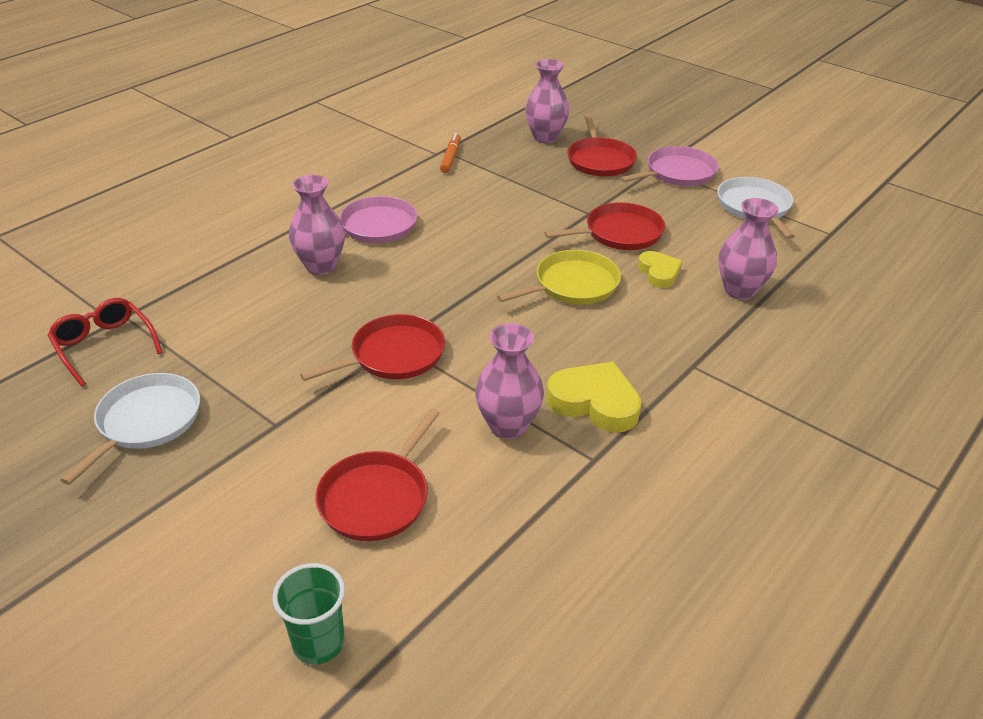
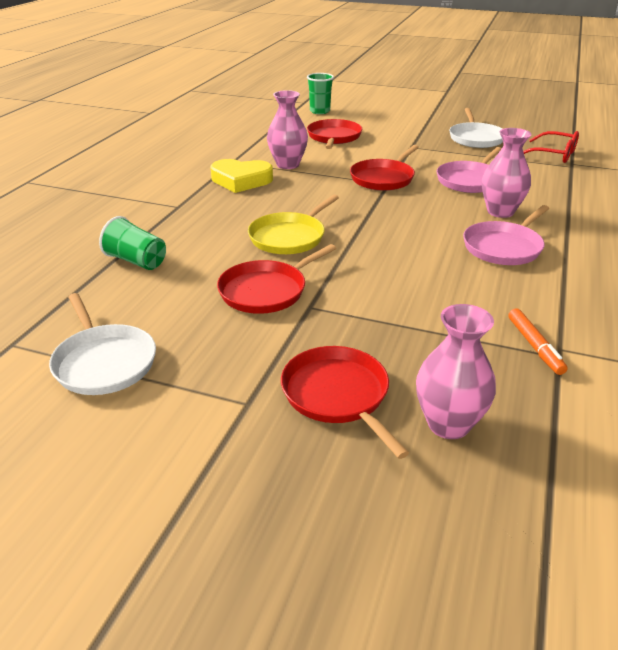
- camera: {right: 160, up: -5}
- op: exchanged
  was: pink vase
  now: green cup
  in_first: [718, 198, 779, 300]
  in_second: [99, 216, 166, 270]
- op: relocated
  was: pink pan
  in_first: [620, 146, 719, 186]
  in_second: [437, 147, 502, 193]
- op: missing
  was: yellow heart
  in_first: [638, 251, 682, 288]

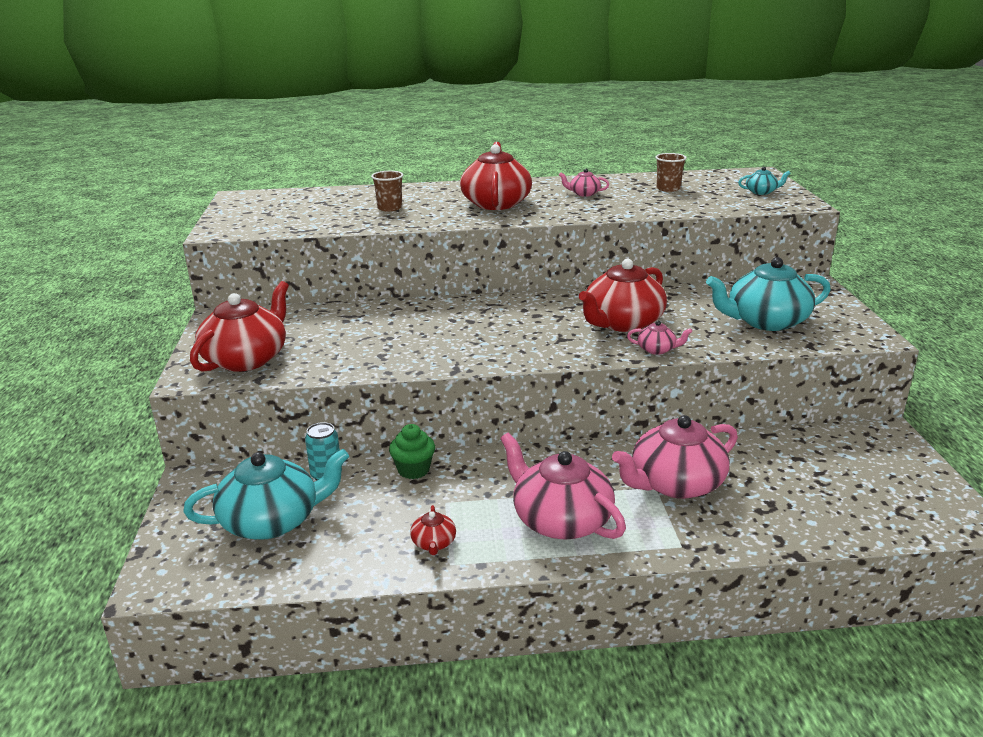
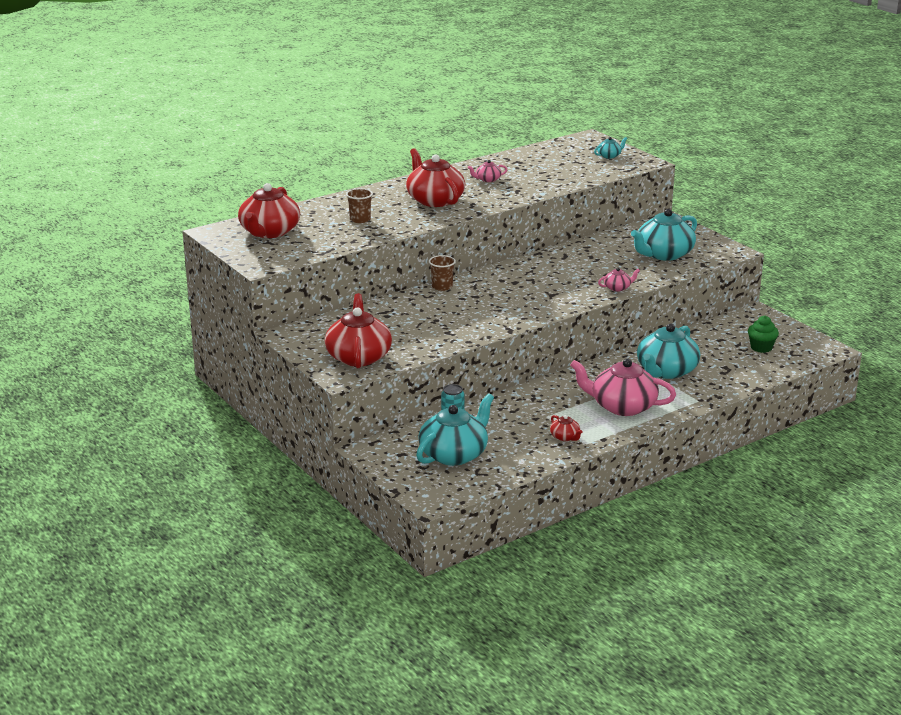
- camera: {right: -30, up: 0}
- op: relocated
  was: red teapot
  in_first: [579, 258, 667, 332]
  in_second: [238, 183, 300, 238]
- op: relocated
  was: brown cup
  in_first: [656, 153, 687, 192]
  in_second: [429, 255, 456, 291]
- op: colour
  was: pink teapot
  now: turquoise teapot
  in_first: [612, 415, 738, 499]
  in_second: [637, 324, 700, 379]
- op: relocated
  was: green cupcake
  in_first: [389, 424, 435, 479]
  in_second: [748, 316, 779, 353]

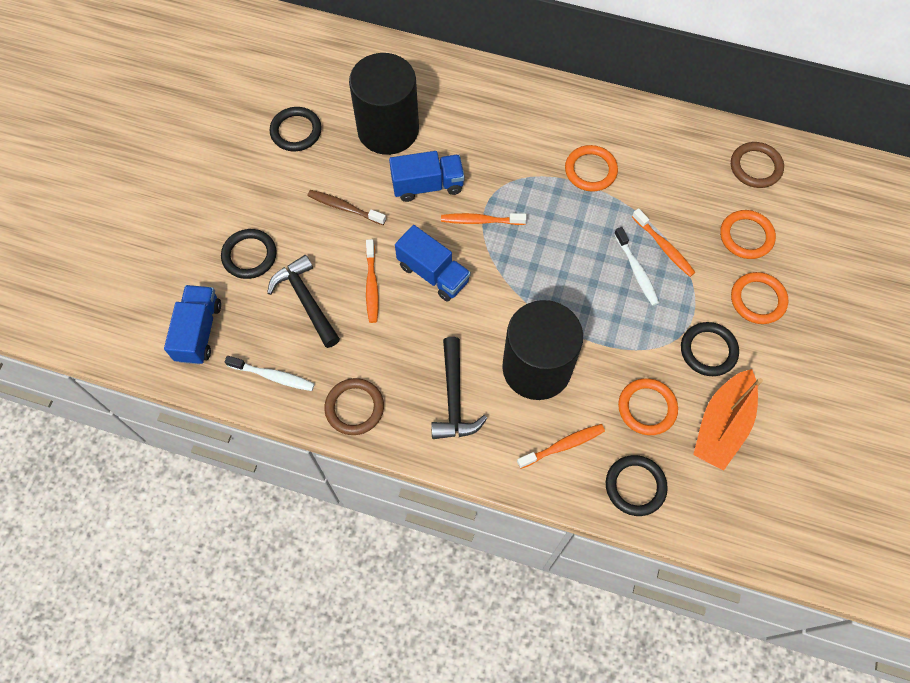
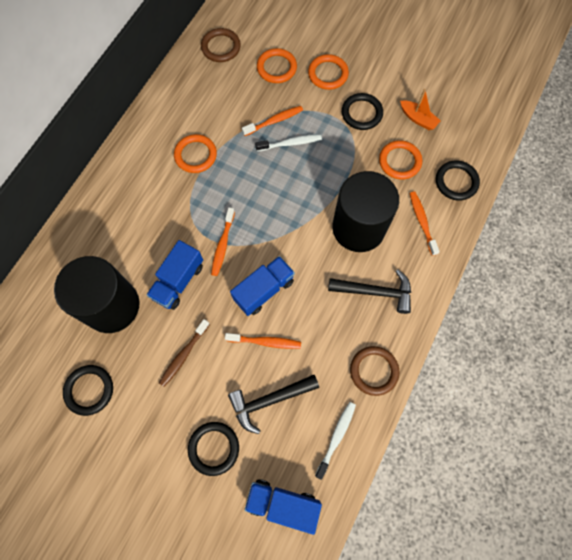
- camera: {right: -80, up: 5}
- op: spun
  was: blue truck
  in_first: [389, 151, 465, 202]
  in_second: [146, 240, 203, 310]
  clockwise: -150
- op: size
  was: orange boat
  in_first: [693, 369, 763, 471]
  in_second: [400, 89, 440, 130]
  ratio: 0.58

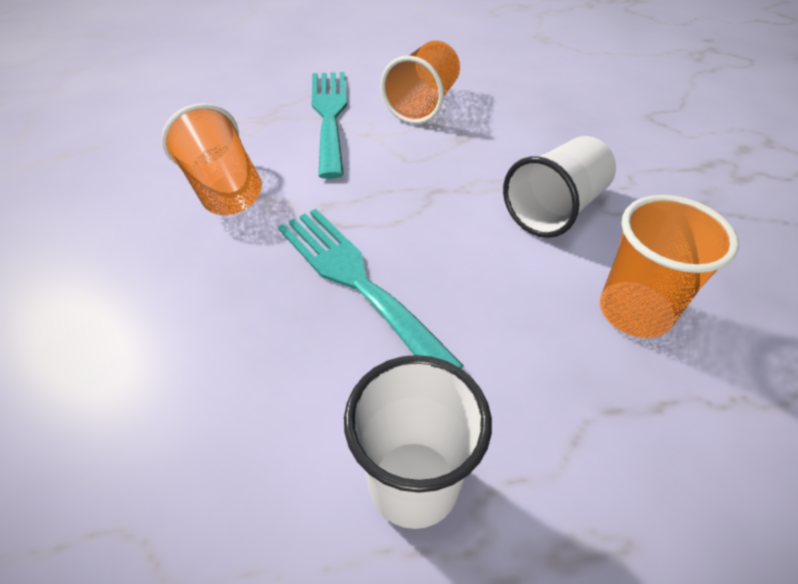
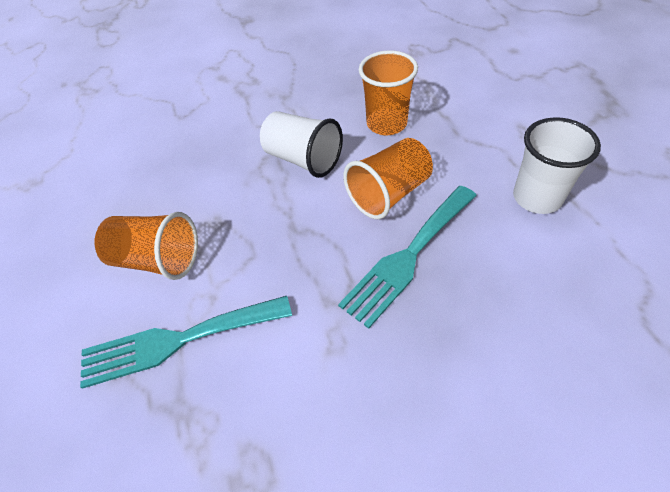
- camera: {right: -95, up: 5}
- op: relocated
  was: orange cup
  in_first: [162, 103, 262, 215]
  in_second: [343, 138, 433, 219]

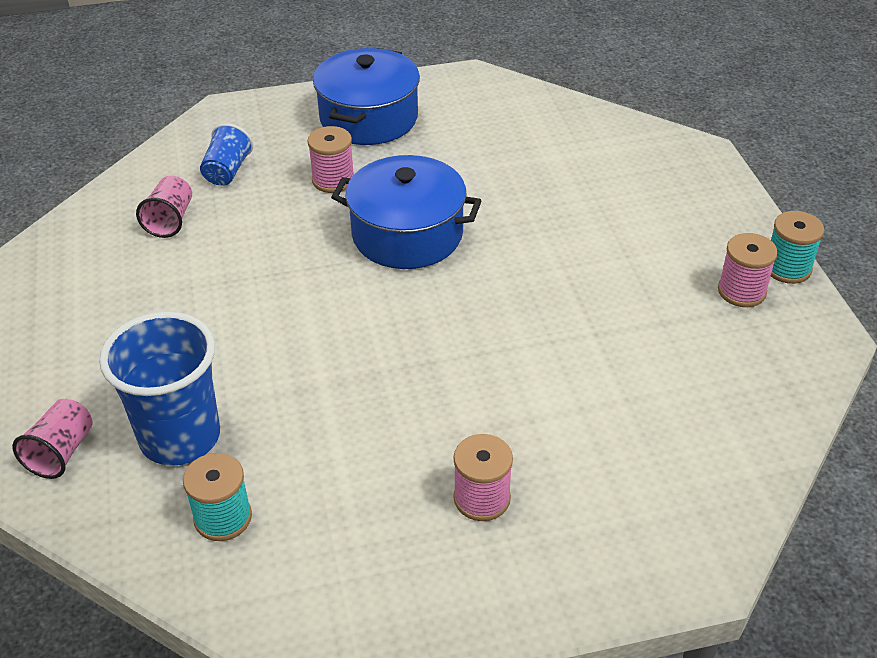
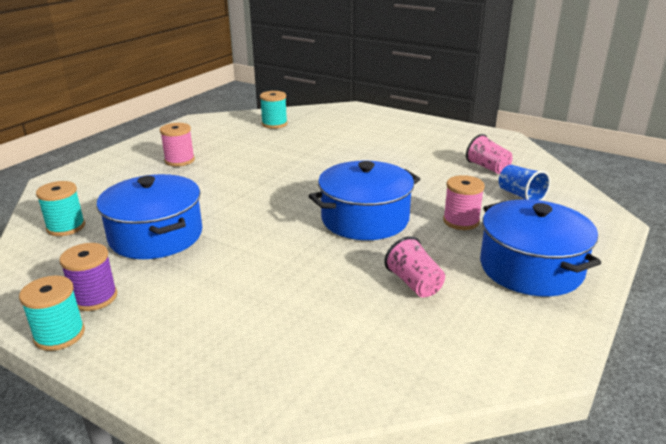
- camera: {right: 135, up: -15}
- op: appeared
  now: turquoise spool
  in_second: [36, 181, 85, 236]
- op: colour
  was: pink spool
  now: purple spool
  in_first: [718, 233, 778, 307]
  in_second: [59, 243, 117, 311]
- op: appeared
  now: blue pot
  in_second: [97, 174, 202, 259]
- op: relocated
  was: pink cup
  in_first: [12, 399, 93, 479]
  in_second: [384, 236, 445, 297]
- op: missing
  was: blue cup
  in_first: [99, 312, 220, 466]

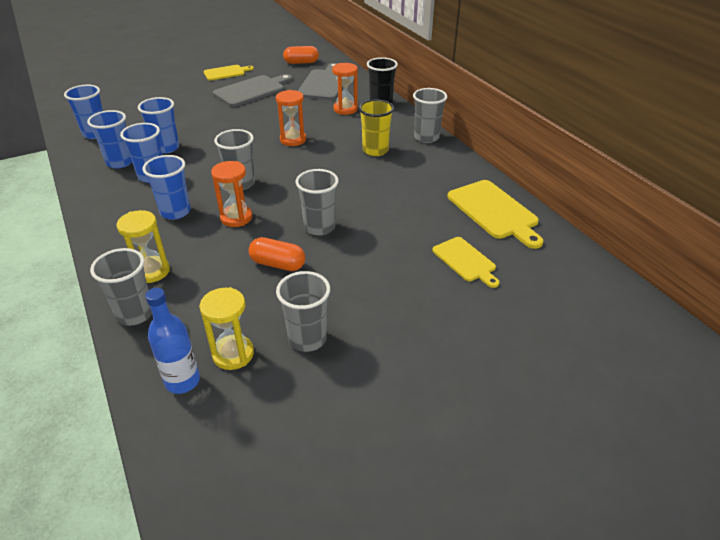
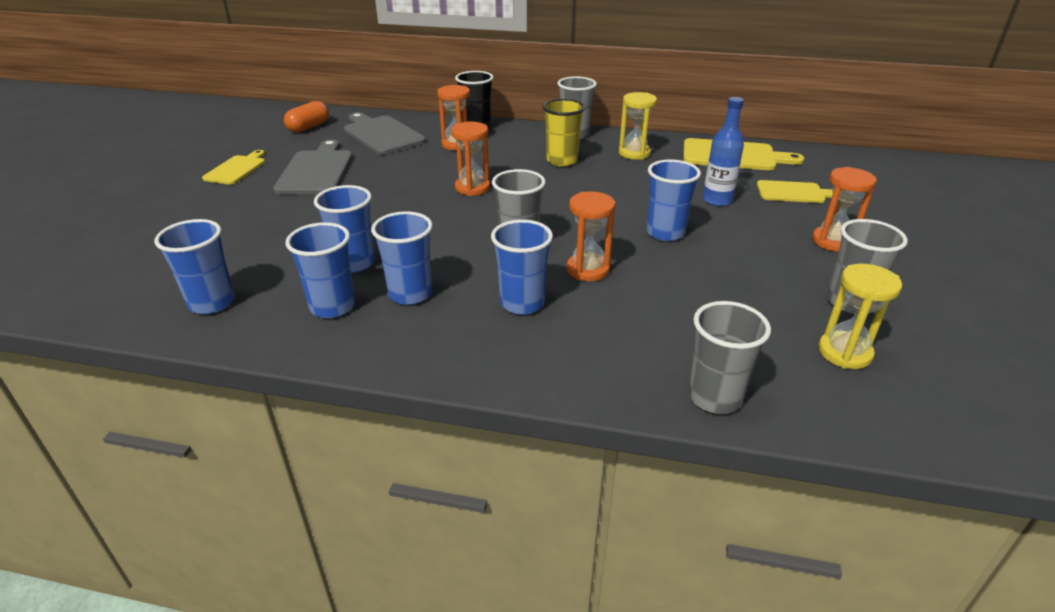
- camera: {right: -50, up: -5}
- op: relocated
  was: yellow hourglass
  in_first: [116, 210, 170, 283]
  in_second: [619, 92, 657, 160]
- op: colour
  was: grey cup
  now: blue cup
  in_first: [296, 169, 339, 236]
  in_second: [647, 160, 701, 241]
- op: relocated
  was: blue bottle
  in_first: [145, 288, 200, 394]
  in_second: [703, 97, 744, 206]
- op: appeared
  now: orange hourglass
  in_second: [812, 167, 877, 252]
- op: missing
  was: orange capsule
  in_first: [249, 237, 305, 271]

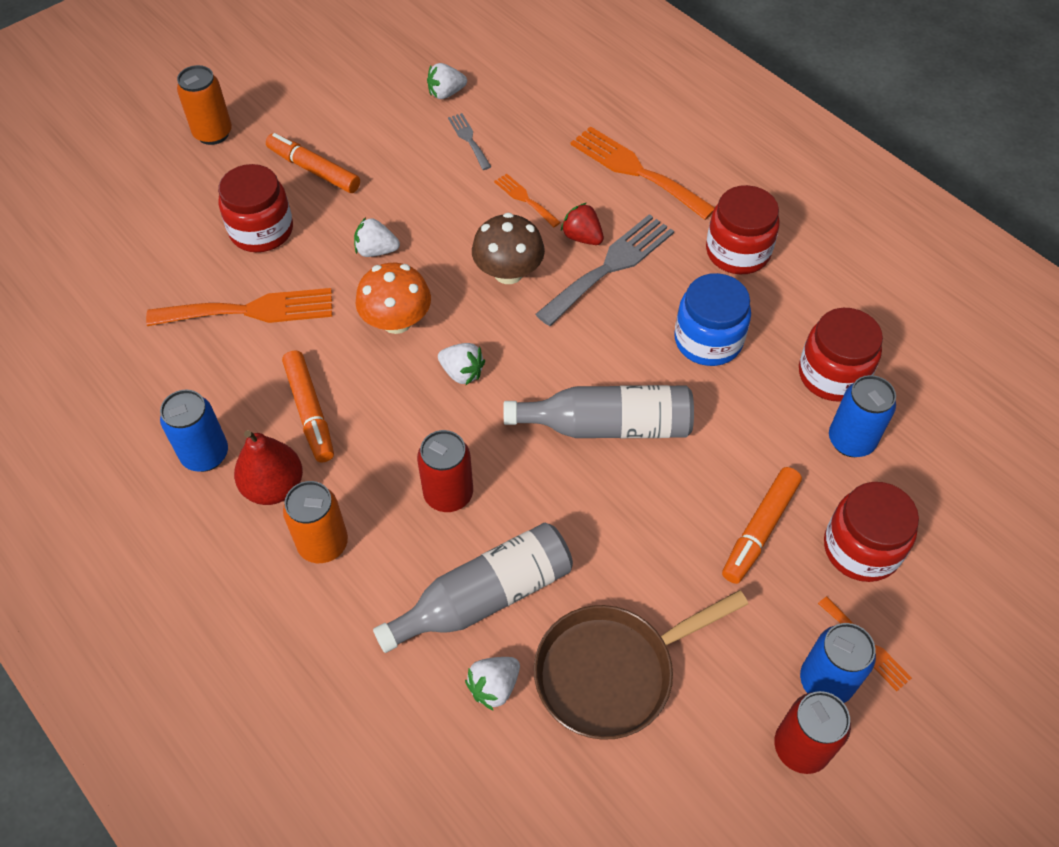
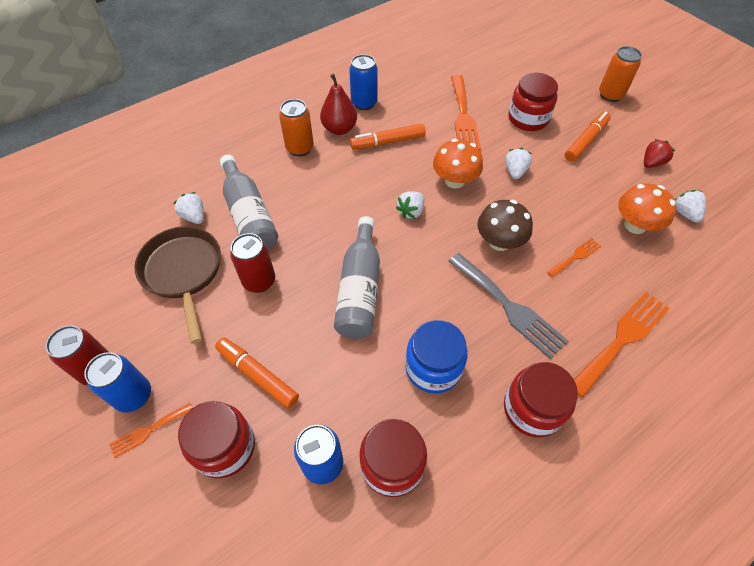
- camera: {right: 95, up: 0}
- op: relocated
  was: red can
  in_first: [417, 430, 473, 512]
  in_second: [230, 233, 275, 293]
- op: exchanged
  was: grey fork
  now: orange mushroom
  in_first: [448, 113, 491, 170]
  in_second: [618, 183, 677, 234]
- op: relocated
  was: red strawberry
  in_first: [561, 203, 604, 245]
  in_second: [644, 139, 675, 168]

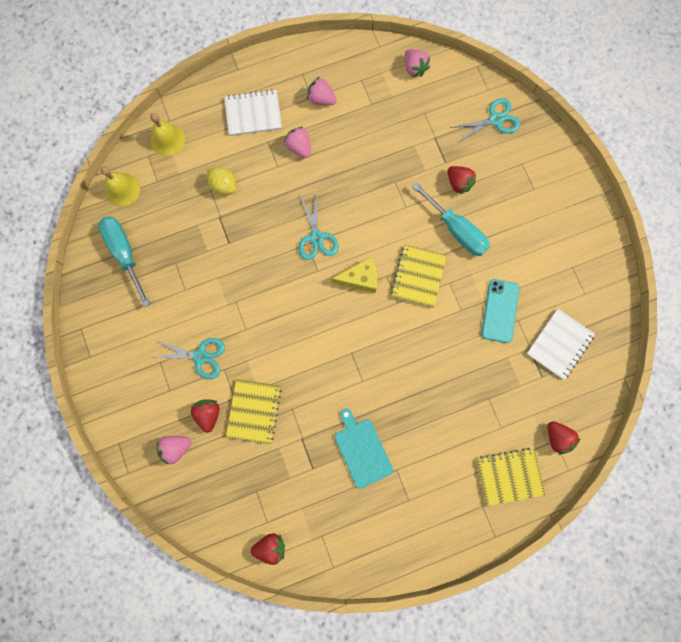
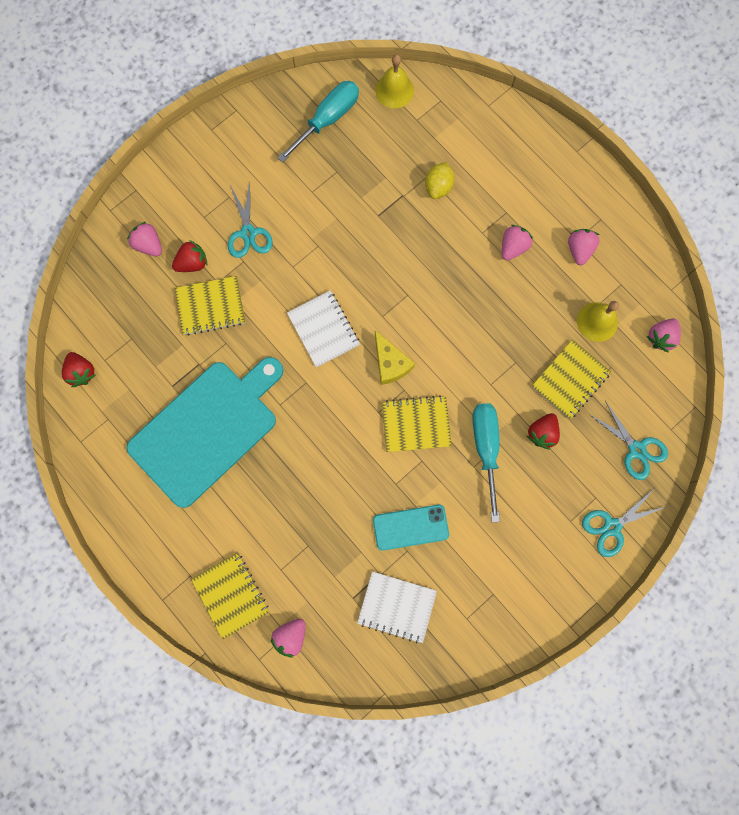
- camera: {right: 70, up: 0}
- op: size
  was: turquoise cutting board
  in_first: [335, 408, 393, 489]
  in_second: [126, 357, 283, 508]
  ratio: 1.99
- op: colour
  was: red strawberry
  now: pink strawberry
  in_first: [548, 421, 581, 455]
  in_second: [271, 619, 306, 658]
- op: relocated
  was: white notebook
  in_first: [224, 89, 282, 136]
  in_second: [287, 290, 360, 368]
- op: spun
  was: turquoise screwdriver
  in_first: [412, 182, 490, 256]
  in_second: [472, 403, 500, 522]
  clockwise: 150
- op: appeared
  now: yellow notebook
  in_second: [532, 339, 611, 419]
- op: relocated
  was: yellow bell
  in_first: [150, 113, 185, 156]
  in_second: [577, 301, 619, 342]
- op: relocated
  was: turquoise scissors
  in_first: [299, 193, 339, 260]
  in_second: [582, 489, 668, 557]

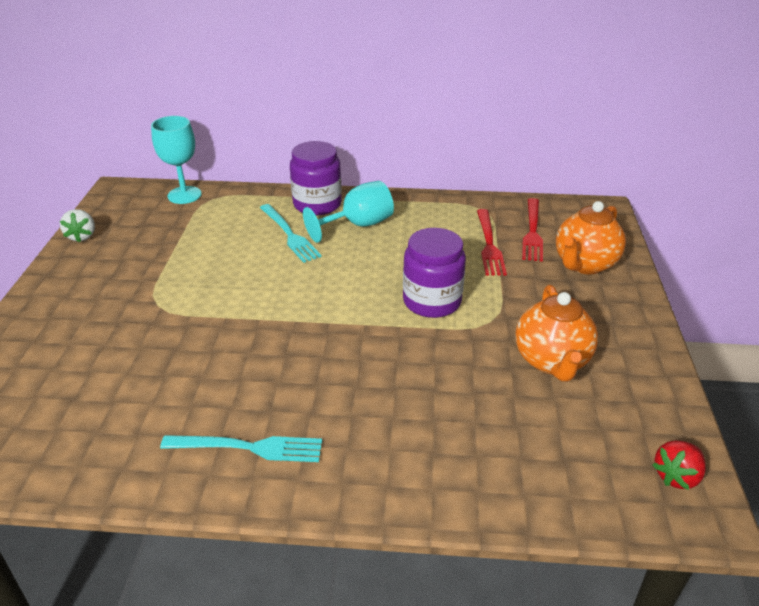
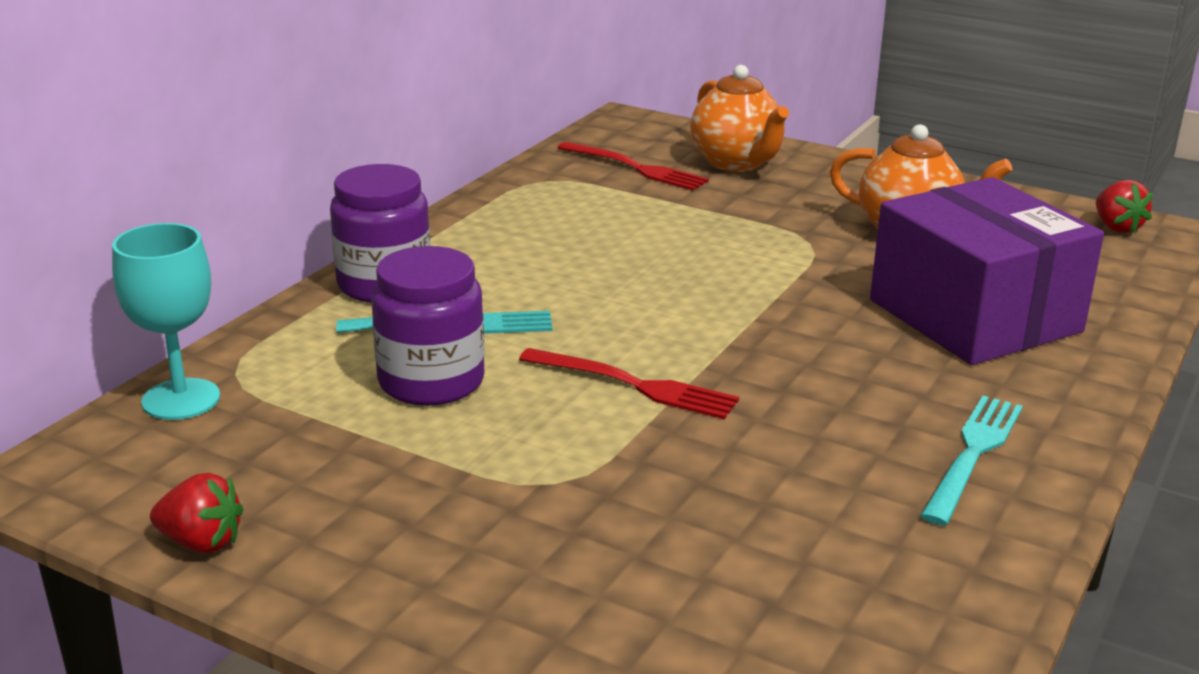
- camera: {right: -65, up: -10}
- op: colour
  was: white strawberry
  now: red strawberry
  in_first: [60, 209, 95, 242]
  in_second: [150, 473, 243, 553]
- op: relocated
  was: purple jar
  in_first: [403, 228, 466, 318]
  in_second: [371, 246, 485, 406]
- op: relocated
  was: red fork
  in_first: [477, 209, 507, 275]
  in_second: [519, 348, 739, 419]
- op: appeared
  now: purple box
  in_second: [870, 177, 1104, 365]
- op: missing
  was: turquoise goblet
  in_first: [303, 181, 394, 243]

